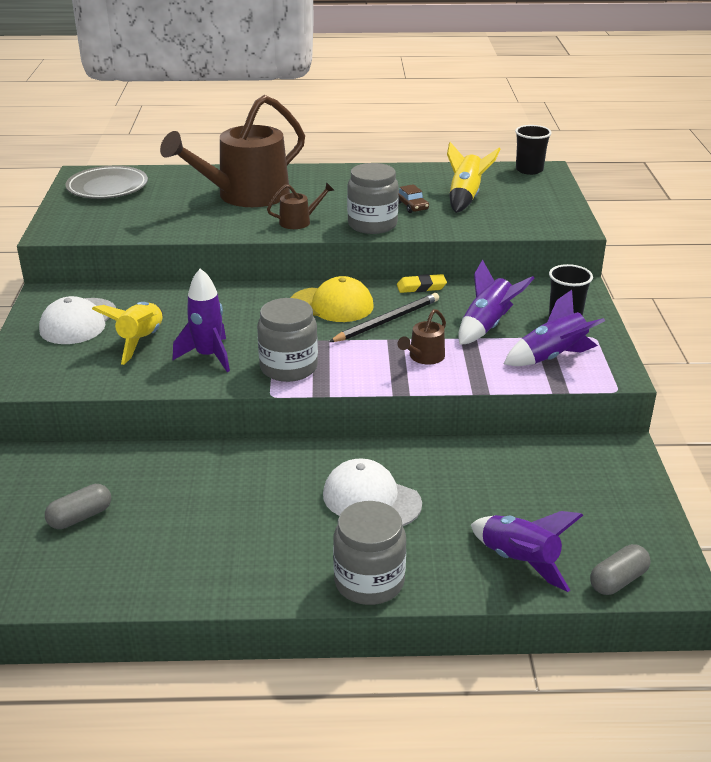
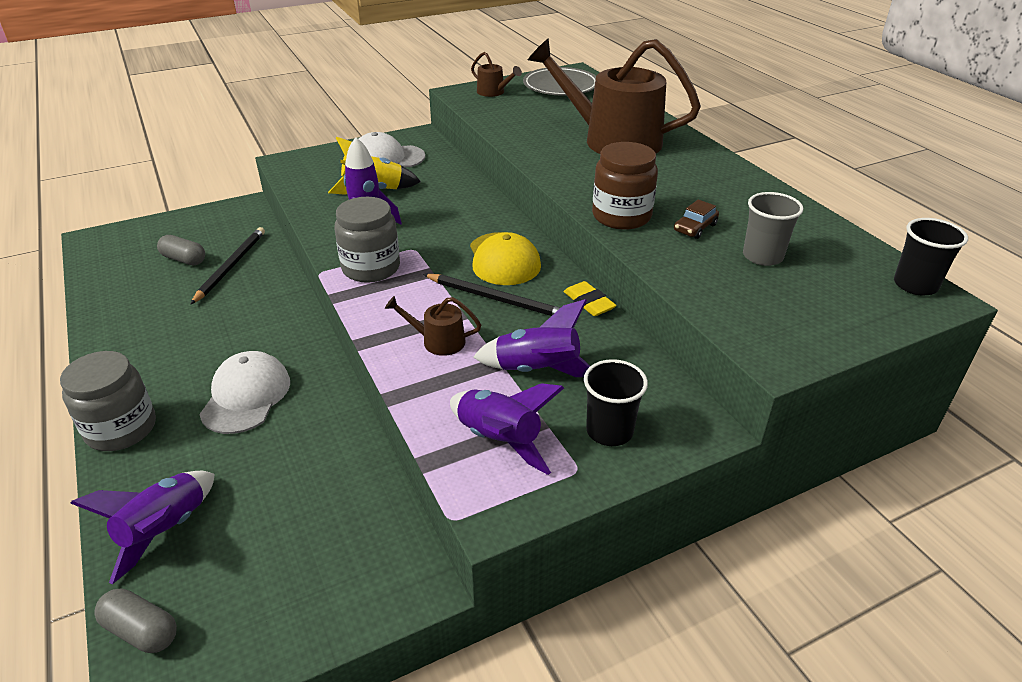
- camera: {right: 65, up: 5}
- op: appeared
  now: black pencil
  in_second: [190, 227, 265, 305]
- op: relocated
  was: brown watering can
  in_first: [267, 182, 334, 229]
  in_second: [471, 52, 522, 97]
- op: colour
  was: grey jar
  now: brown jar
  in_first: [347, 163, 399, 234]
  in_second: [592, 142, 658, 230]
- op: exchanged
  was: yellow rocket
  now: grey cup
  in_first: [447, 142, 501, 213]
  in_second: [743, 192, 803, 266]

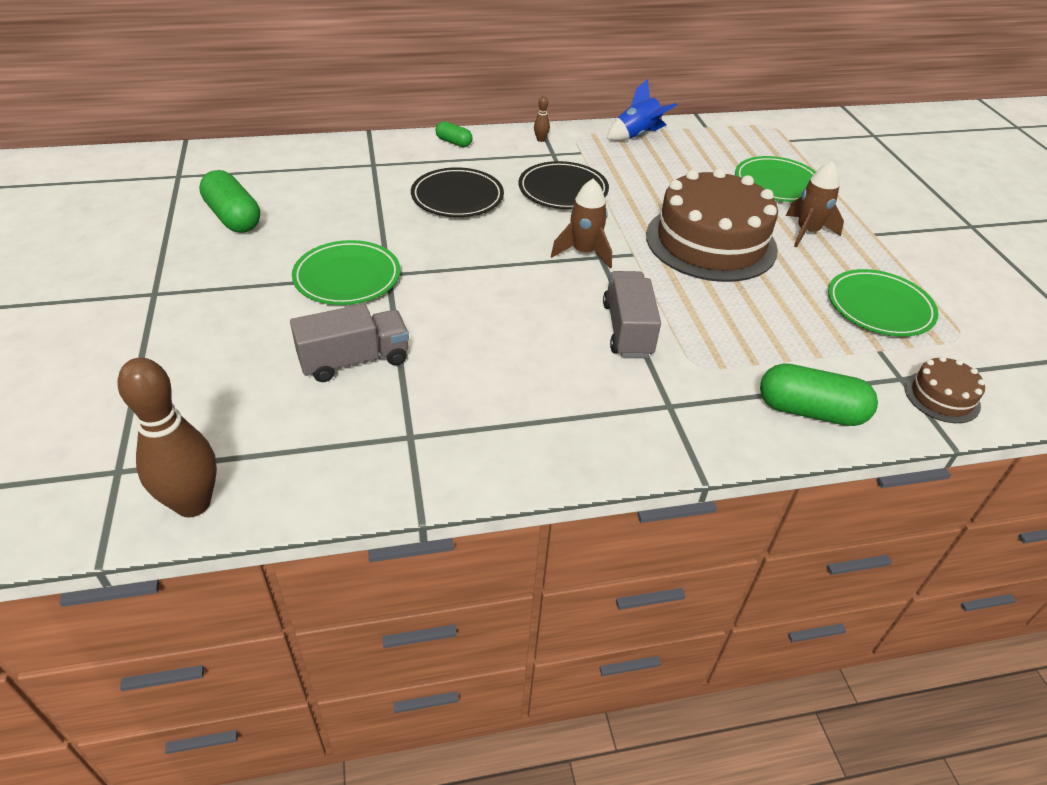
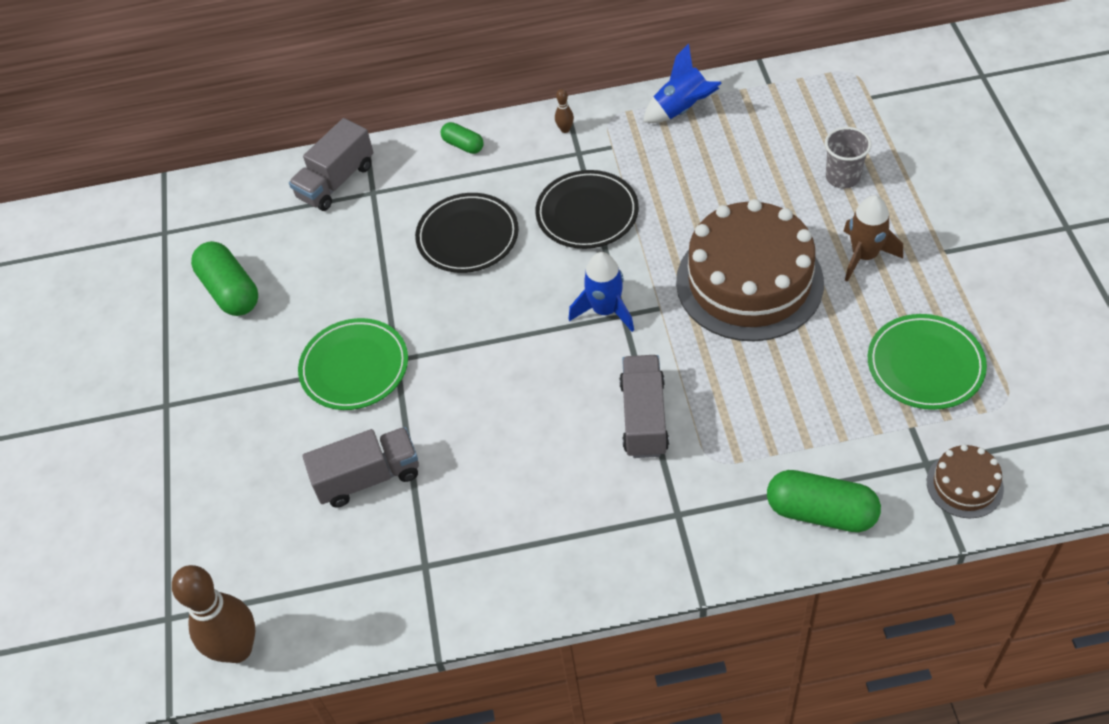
- camera: {right: 10, up: 10}
- op: appeared
  now: grey truck
  in_second: [289, 118, 373, 211]
- op: colour
  was: brown rocket
  now: blue rocket
  in_first: [551, 179, 612, 268]
  in_second: [569, 252, 634, 332]
- op: exchanged
  was: green plate
  now: grey cup
  in_first: [735, 156, 816, 202]
  in_second: [825, 127, 872, 188]

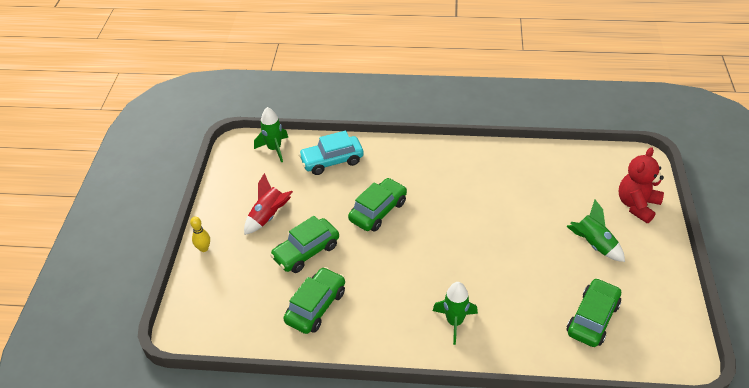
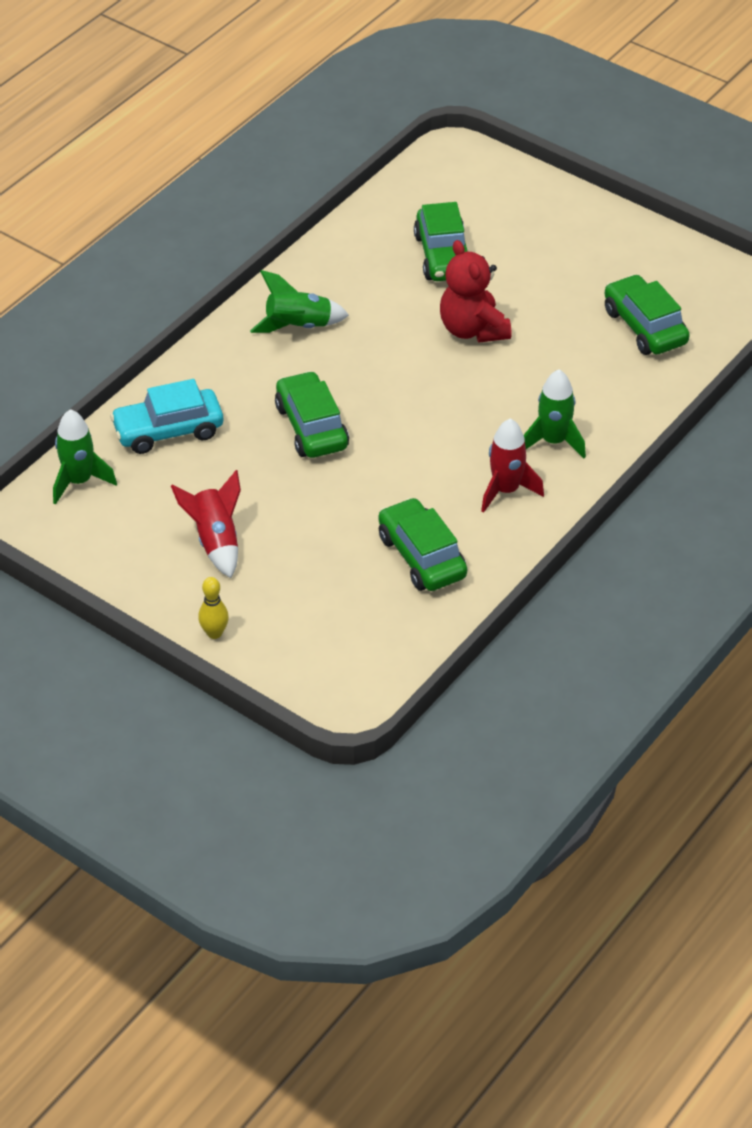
- camera: {right: -60, up: 0}
- op: spun
  was: turquoise car
  in_first: [298, 130, 364, 175]
  in_second: [110, 379, 223, 454]
  clockwise: 60
- op: relocated
  was: green rocket
  in_first: [566, 200, 625, 262]
  in_second: [250, 270, 349, 333]
- op: relocated
  was: green car
  in_first: [270, 216, 339, 273]
  in_second: [414, 202, 468, 281]
- op: relocated
  was: red teddy bear
  in_first: [619, 147, 664, 223]
  in_second: [440, 240, 512, 342]
- op: appeared
  now: red rocket
  in_second: [481, 418, 544, 512]

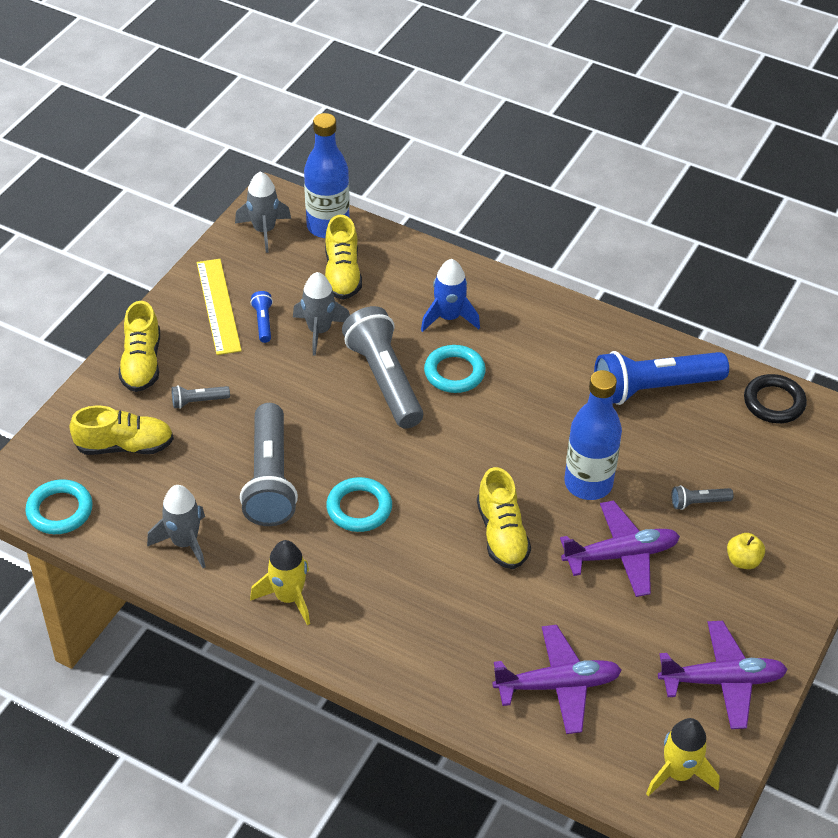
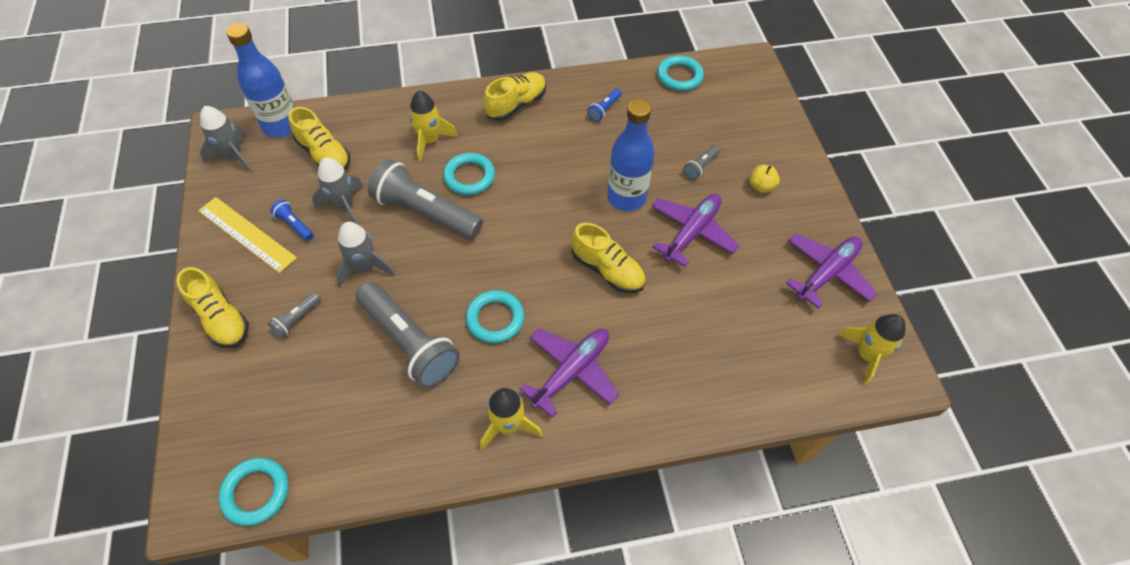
- camera: {right: -40, up: 10}
- op: relocated
  was: grey rocket
  in_first: [147, 485, 206, 568]
  in_second: [336, 222, 395, 287]
- op: colour
  was: blue rocket
  now: yellow rocket
  in_first: [421, 259, 480, 332]
  in_second: [409, 90, 458, 162]
- op: relocated
  was: yellow shoe
  in_first: [70, 406, 174, 455]
  in_second: [484, 72, 546, 121]
- op: relocated
  was: purple plane
  in_first: [492, 625, 622, 734]
  in_second: [520, 329, 619, 417]
- op: size
  was: blue flashlight
  in_first: [594, 351, 729, 405]
  in_second: [587, 88, 622, 122]
  ratio: 0.43
- op: colour
  was: black ring
  now: turquoise ring
  in_first: [744, 374, 807, 423]
  in_second: [657, 55, 704, 91]

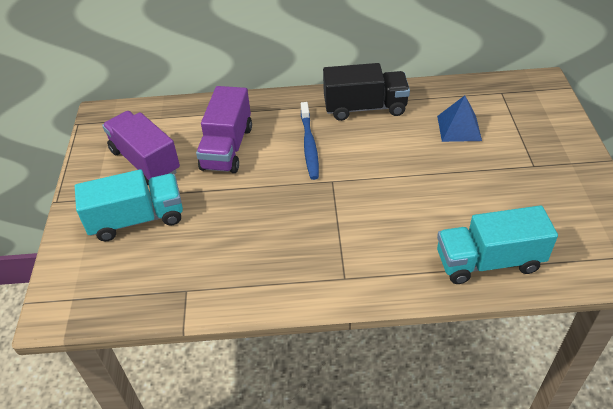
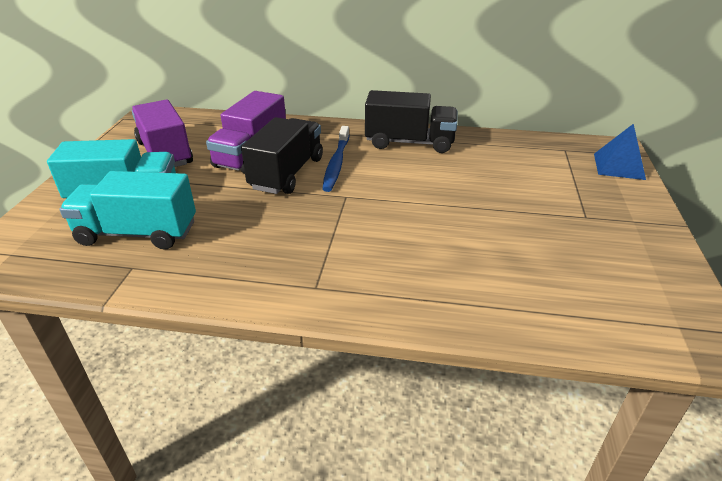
- camera: {right: 10, up: -10}
- op: relocated
  was: turquoise truck
  in_first: [437, 205, 558, 284]
  in_second: [59, 171, 196, 249]
- op: appeared
  now: black truck
  in_second: [241, 117, 323, 194]
- op: relocated
  was: blue pyramid
  in_first: [437, 95, 482, 142]
  in_second: [594, 124, 646, 180]

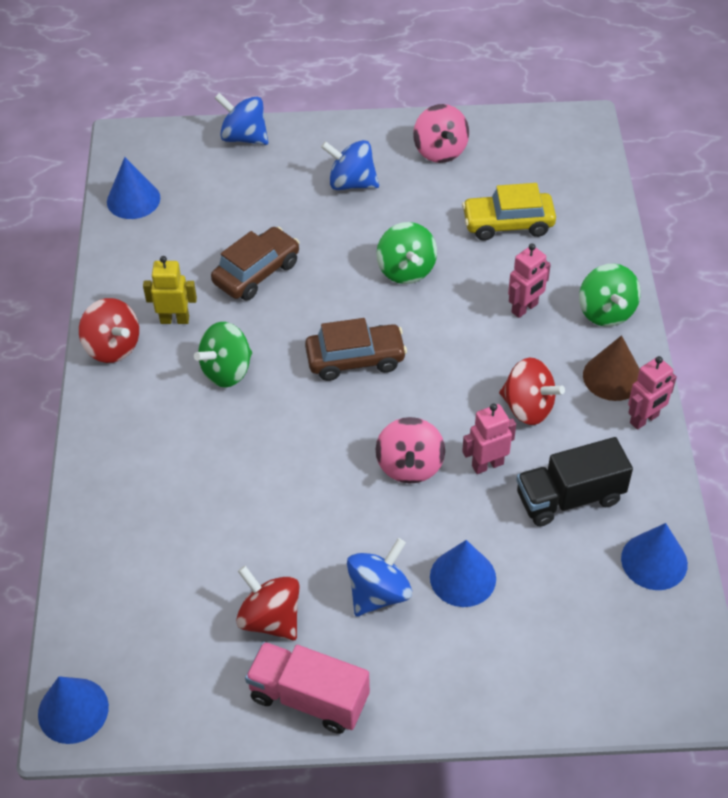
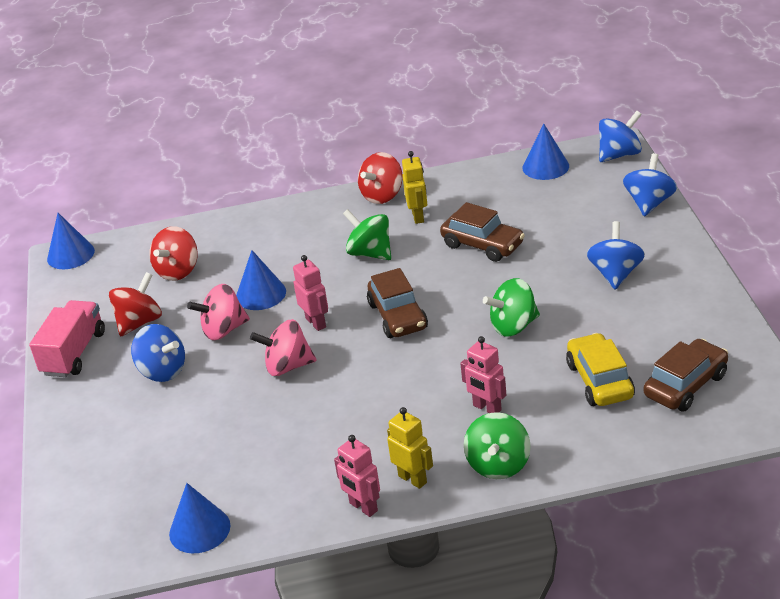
- camera: {right: 85, up: -15}
- op: relocated
  was: red spinning top
  in_first: [499, 358, 565, 425]
  in_second: [149, 226, 198, 281]
- op: relocated
  was: pink spinning top
  in_first: [413, 104, 469, 163]
  in_second: [187, 284, 250, 340]
- op: relocated
  was: blue cone
  in_first: [430, 540, 496, 607]
  in_second: [236, 250, 286, 310]
- op: relocated
  was: pink robot
  in_first: [462, 403, 516, 474]
  in_second: [293, 255, 328, 331]
- op: exchanged
  was: brown cone
  now: yellow robot
  in_first: [583, 335, 640, 401]
  in_second: [387, 407, 433, 489]
- op: spun
  was: green spinning top
  in_first: [579, 264, 641, 327]
  in_second: [464, 412, 531, 479]
  clockwise: -60
- op: appeared
  now: blue spinning top
  in_second: [599, 111, 642, 162]
- op: appeared
  now: brown car
  in_second: [644, 339, 728, 411]
- op: missing
  was: black truck
  in_first: [516, 437, 633, 526]

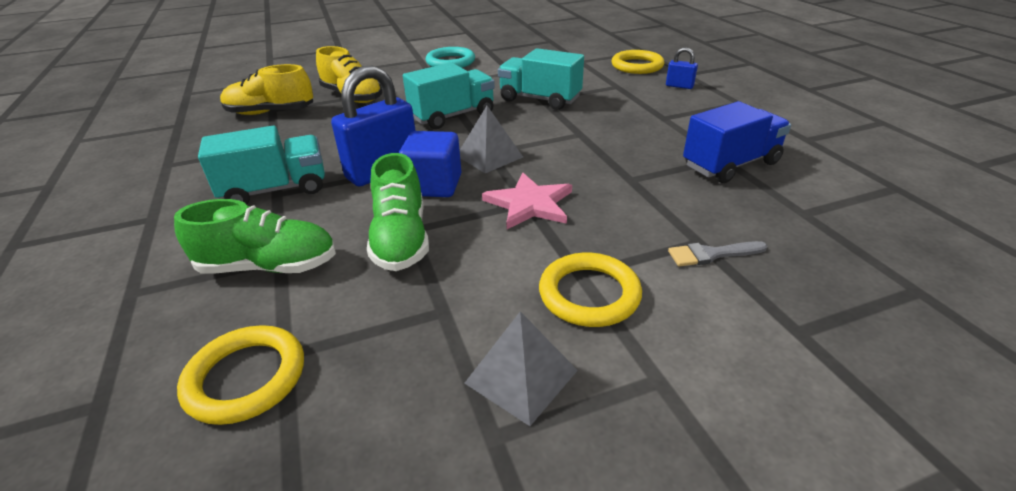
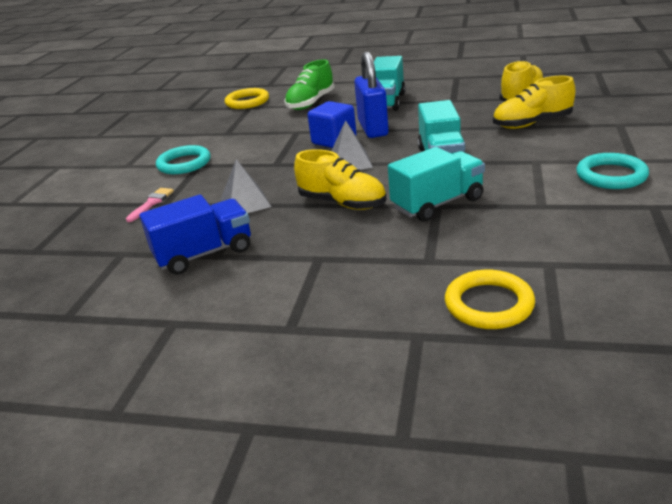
- camera: {right: 125, up: -5}
- op: colour
  was: grey brush
  now: pink brush
  in_first: [668, 241, 767, 266]
  in_second: [126, 188, 174, 222]
- op: spun
  was: blue truck
  in_first: [683, 101, 791, 183]
  in_second: [139, 195, 251, 275]
  clockwise: -120
- op: colour
  was: yellow ring
  now: turquoise ring
  in_first: [539, 253, 642, 327]
  in_second: [156, 145, 210, 174]
- op: relocated
  was: grey pyramid
  in_first: [464, 311, 578, 426]
  in_second: [220, 159, 271, 213]
- op: appeared
  now: yellow shoe
  in_second: [294, 149, 386, 210]
- op: missing
  was: green shoe
  in_first: [367, 153, 429, 271]
- op: missing
  was: pink star
  in_first: [482, 173, 572, 229]
- op: missing
  was: blue padlock
  in_first: [666, 47, 698, 89]

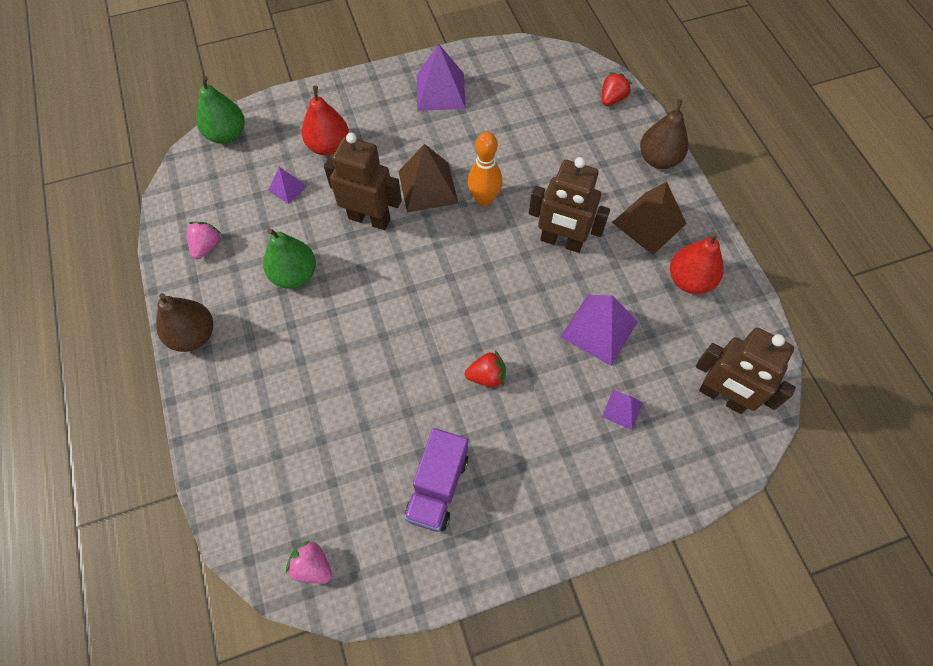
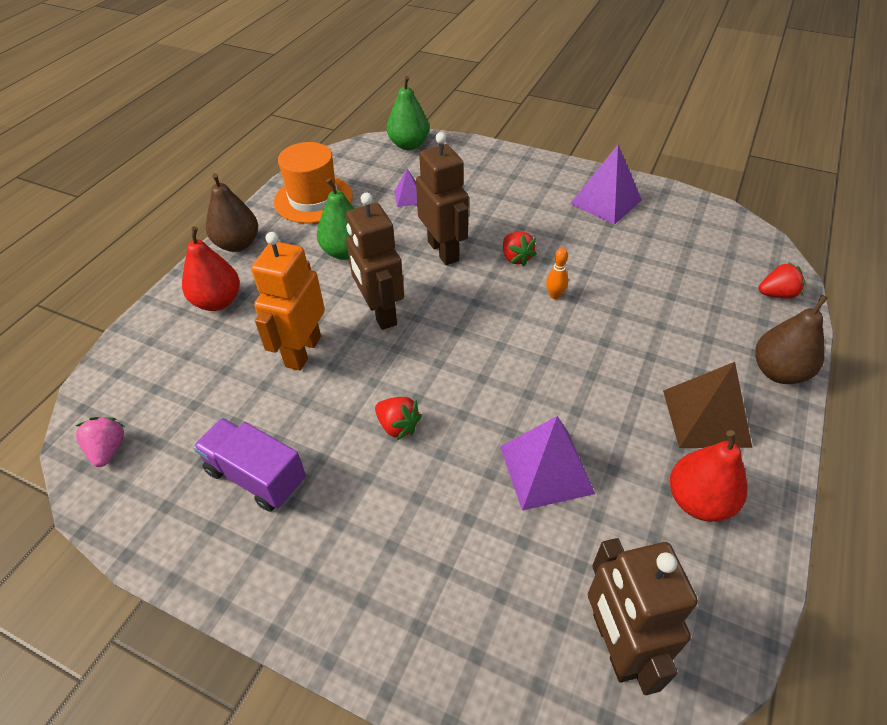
- camera: {right: 45, up: -15}
- op: relocated
  was: red pear
  in_first: [302, 86, 349, 156]
  in_second: [182, 226, 240, 311]
- op: spun
  was: purple truck
  in_first: [404, 428, 468, 532]
  in_second: [193, 418, 306, 512]
  clockwise: 60
- op: appeared
  now: orange robot
  in_second: [251, 232, 325, 371]
- op: exchanged
  was: pink strawberry
  now: orange hat
  in_first: [186, 222, 222, 259]
  in_second: [274, 142, 353, 223]
- op: relocated
  was: brown robot
  in_first: [529, 157, 610, 253]
  in_second: [346, 193, 404, 330]
- op: exchanged
  was: brown pyramid
  now: red strawberry
  in_first: [398, 144, 459, 212]
  in_second: [503, 231, 537, 266]
- op: size
  was: orange bowling pin
  in_first: [468, 132, 503, 206]
  in_second: [546, 248, 568, 299]
  ratio: 0.56
- op: missing
  was: purple pyramid
  in_first: [602, 390, 643, 430]

